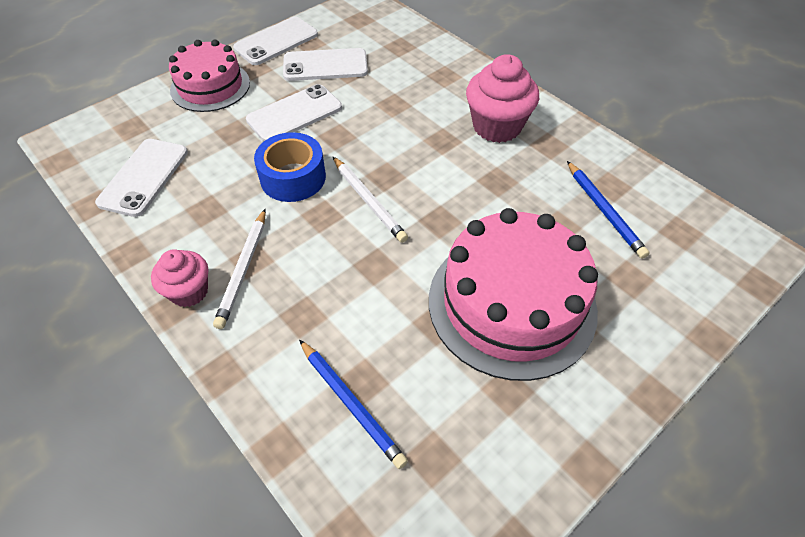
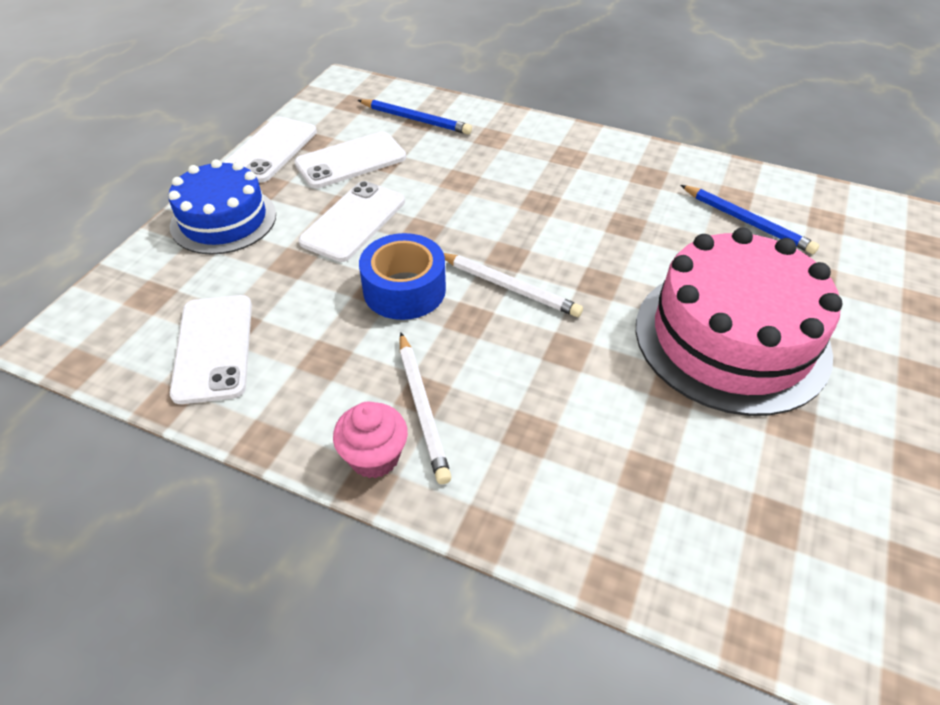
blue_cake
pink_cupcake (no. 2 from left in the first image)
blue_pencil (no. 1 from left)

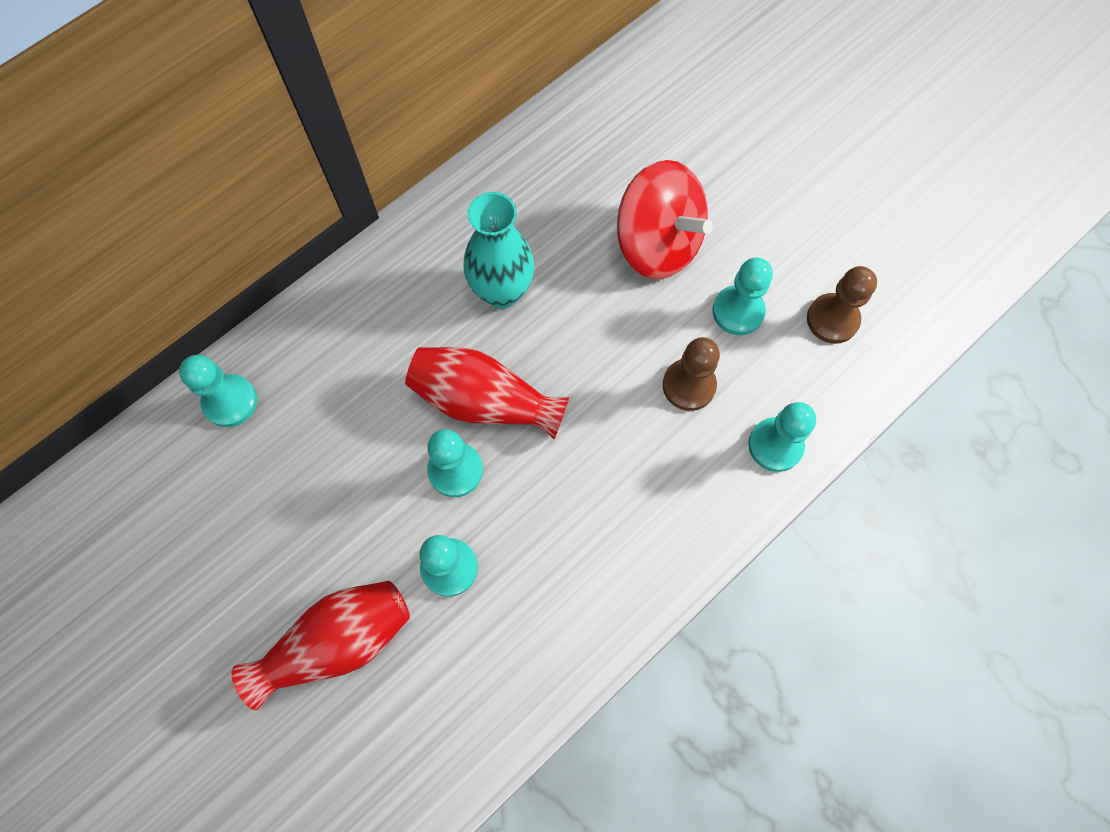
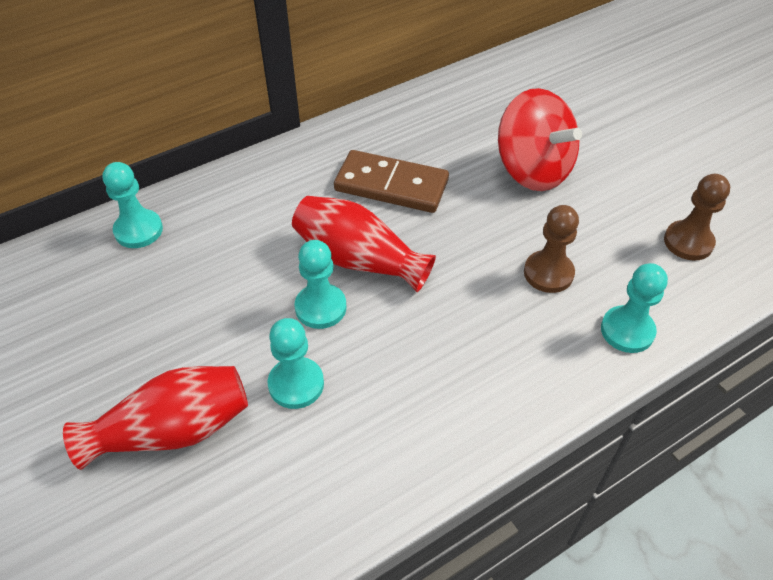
brown_domino
turquoise_pawn (no. 4 from left in the first image)

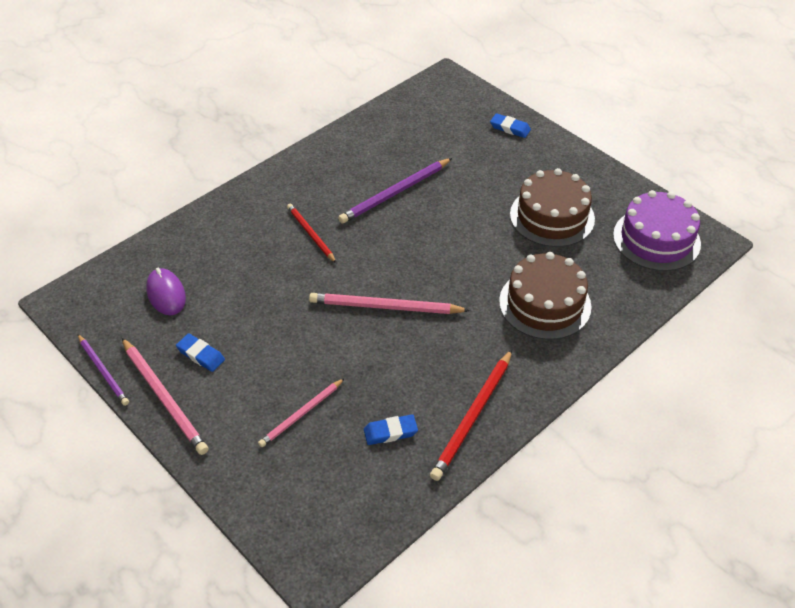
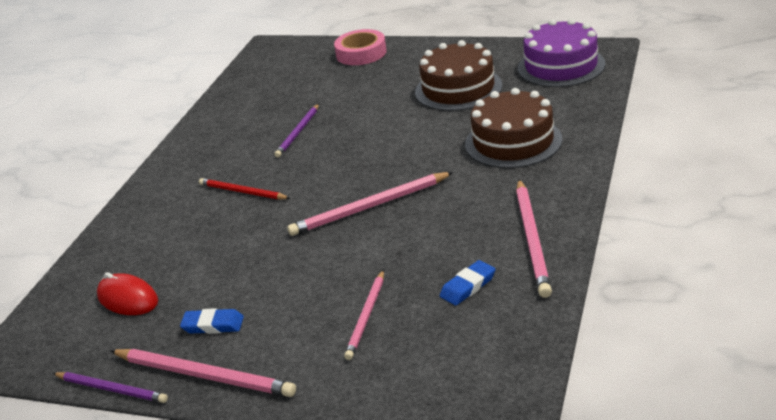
pink_tape
purple_pencil (no. 2 from left)
red_mouse
pink_pencil (no. 4 from left)

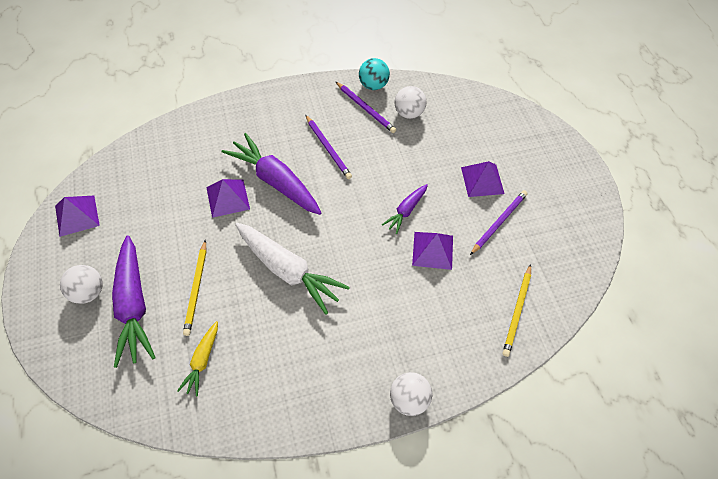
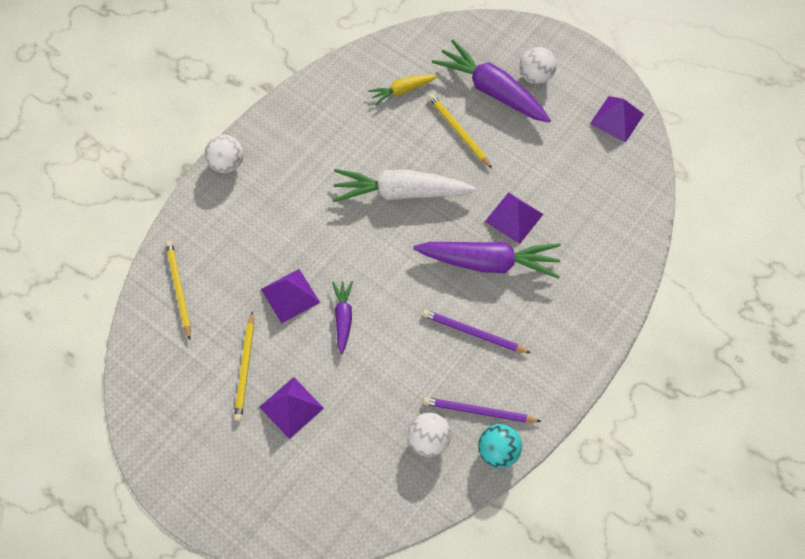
yellow_pencil (no. 2 from left)
yellow_carrot

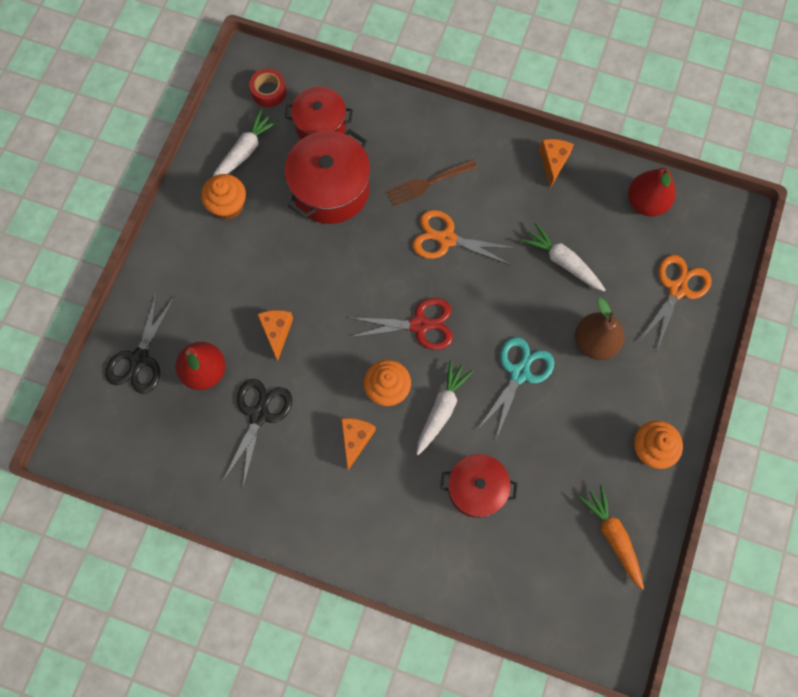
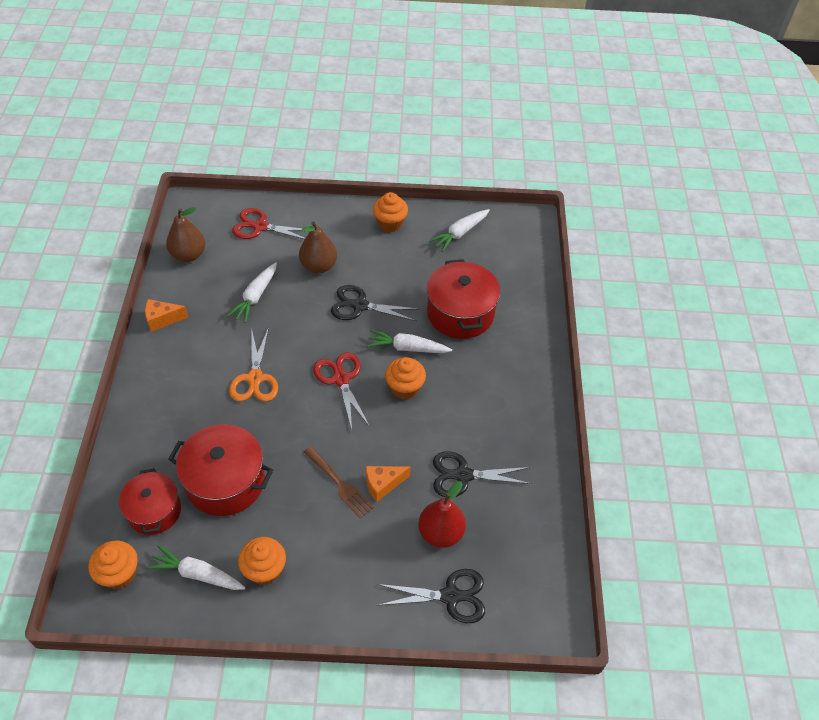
orange_cupcake (no. 1 from left)
brown_fork
brown_pear (no. 1 from left)
red_scissors (no. 1 from left)
black_scissors (no. 1 from left)
orange_cheese (no. 2 from left in the first image)
red_pot (no. 3 from left)
white_carrot (no. 4 from left)

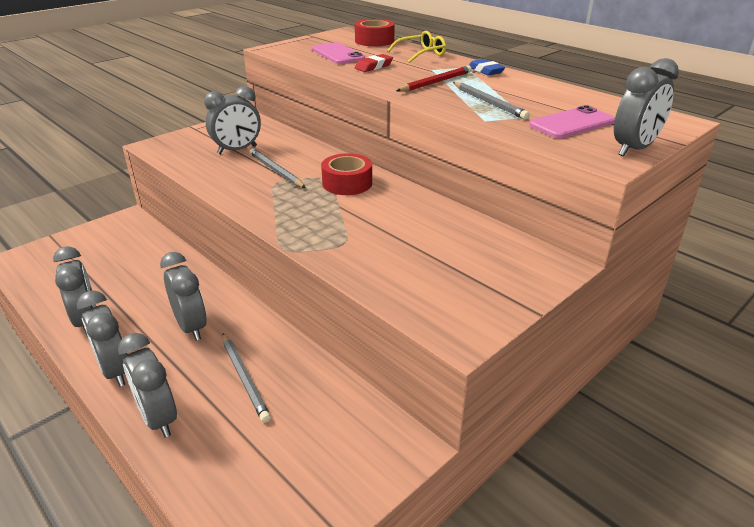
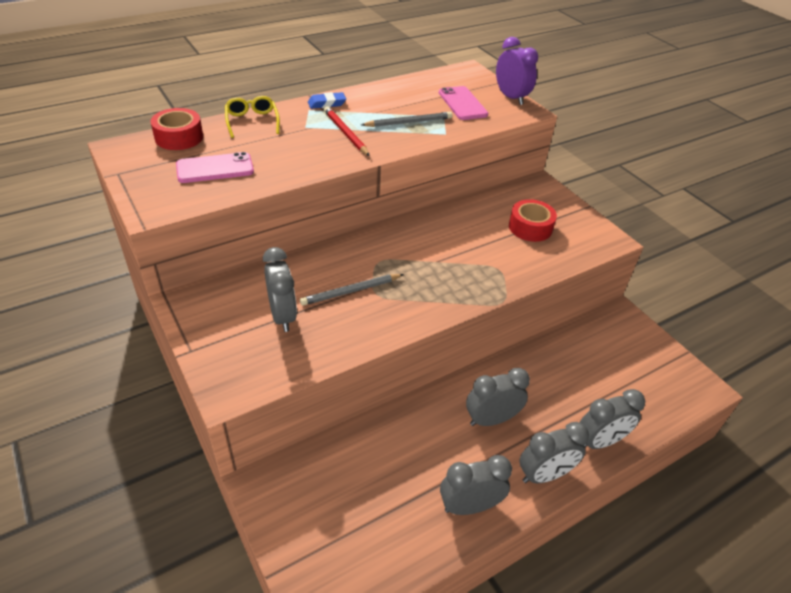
red_eraser
purple_clock
red_tape (no. 2 from left)
grey_pencil (no. 1 from left in the first image)

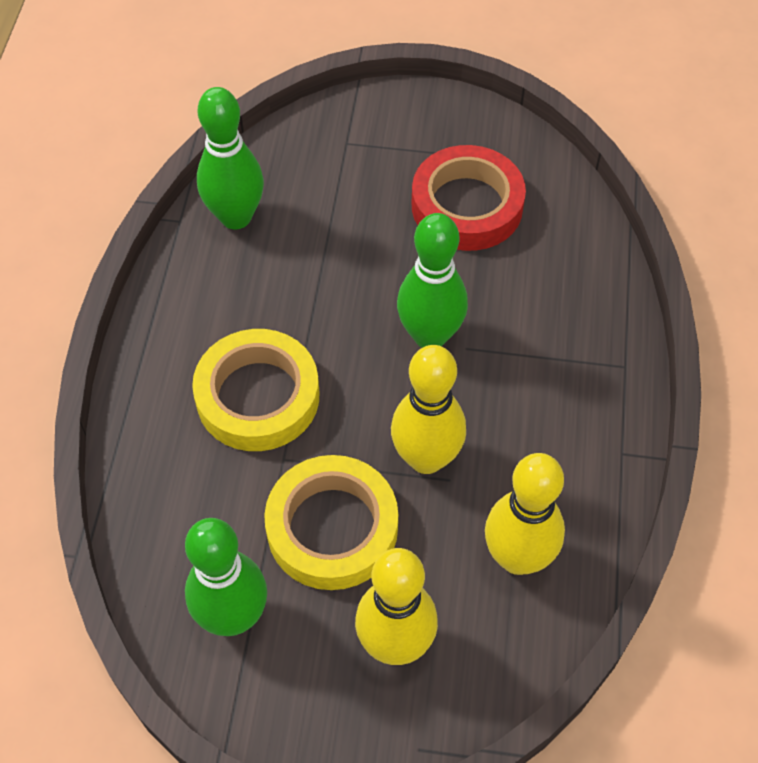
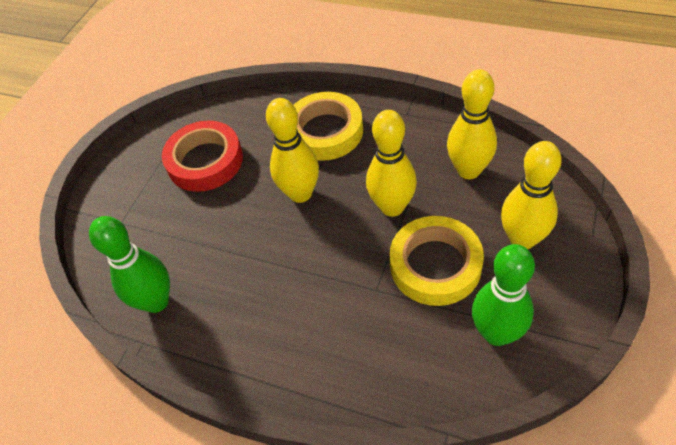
yellow_bowling_pin (no. 1 from left)
yellow_tape (no. 1 from left)

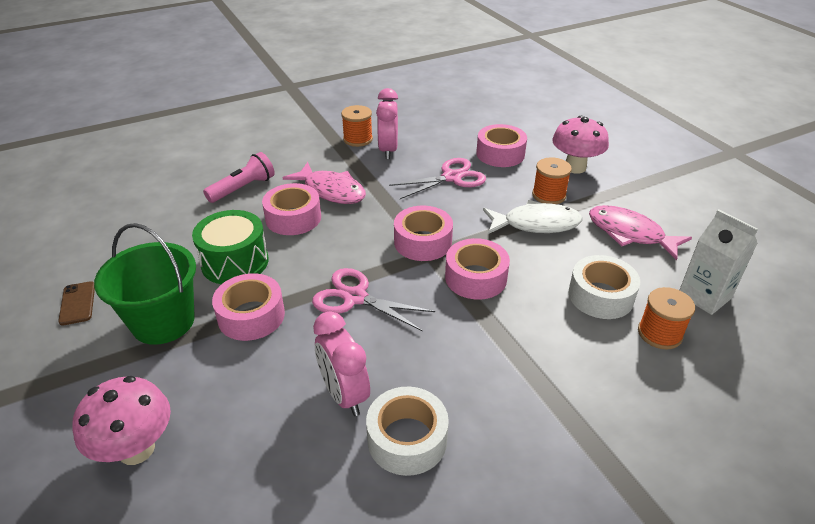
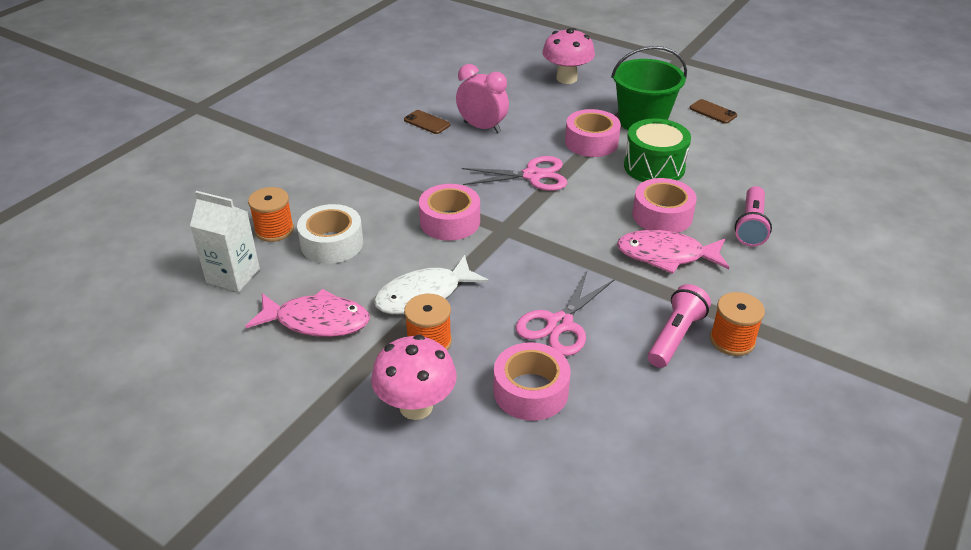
pink_flashlight (no. 1 from left)
pink_tape (no. 3 from left in the first image)
brown_phone (no. 1 from left)

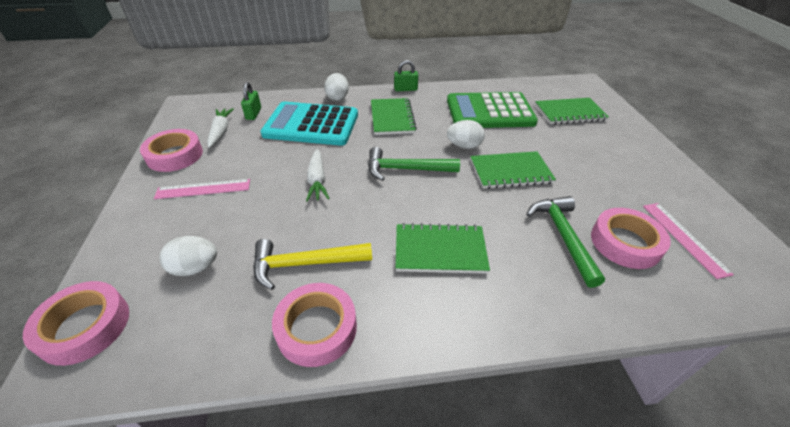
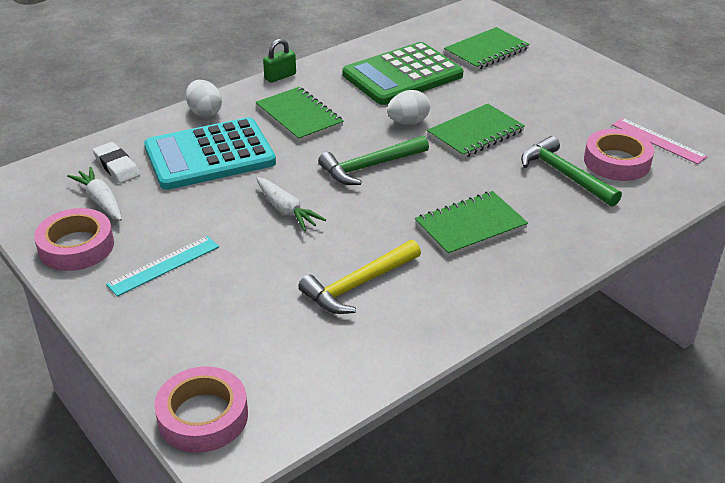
white_eraser
turquoise_ruler
white_egg (no. 1 from left in the first image)
pink_tape (no. 3 from left in the first image)

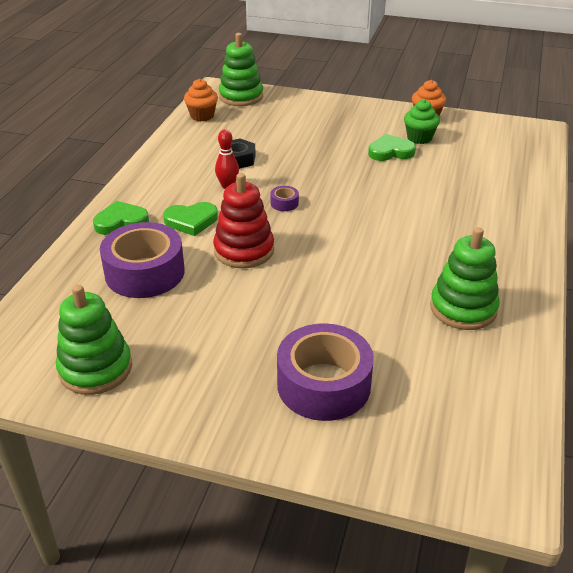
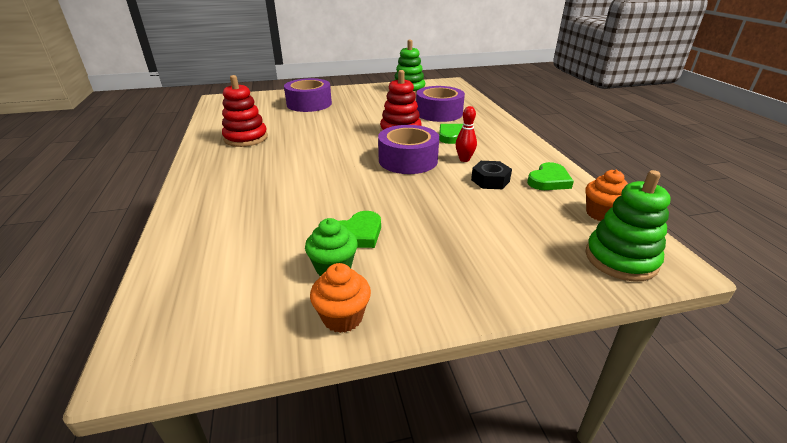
purple_tape (no. 2 from left)
green_heart (no. 3 from left)
red_stacking_toy (no. 1 from left)

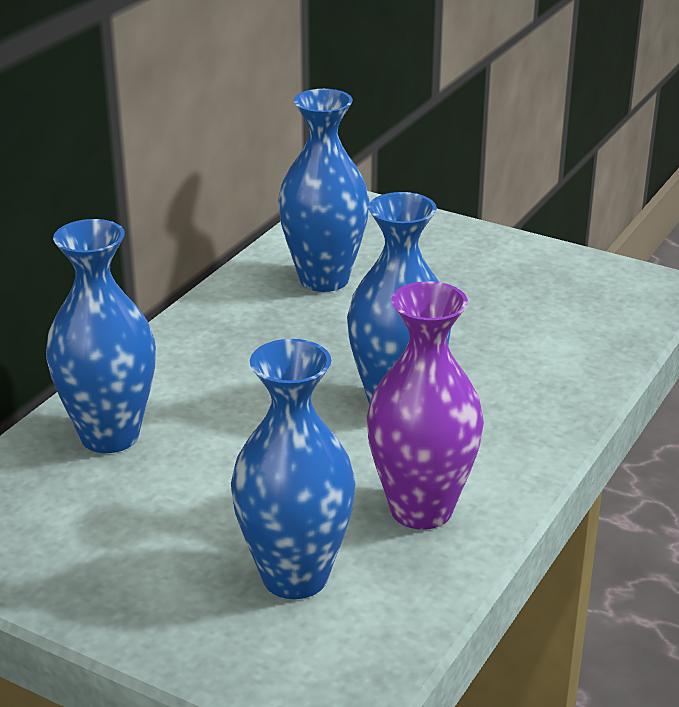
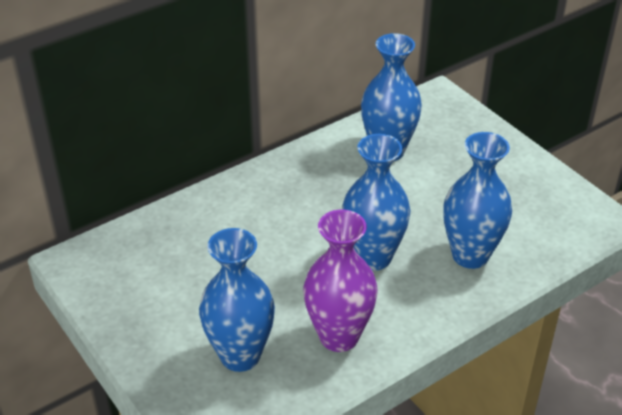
blue_vase (no. 4 from left)

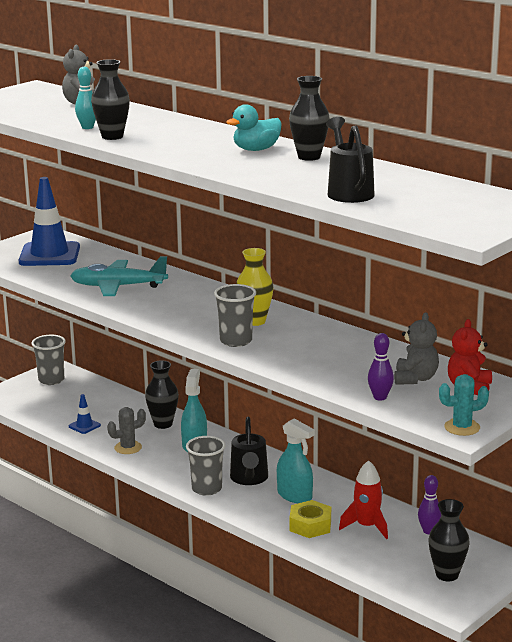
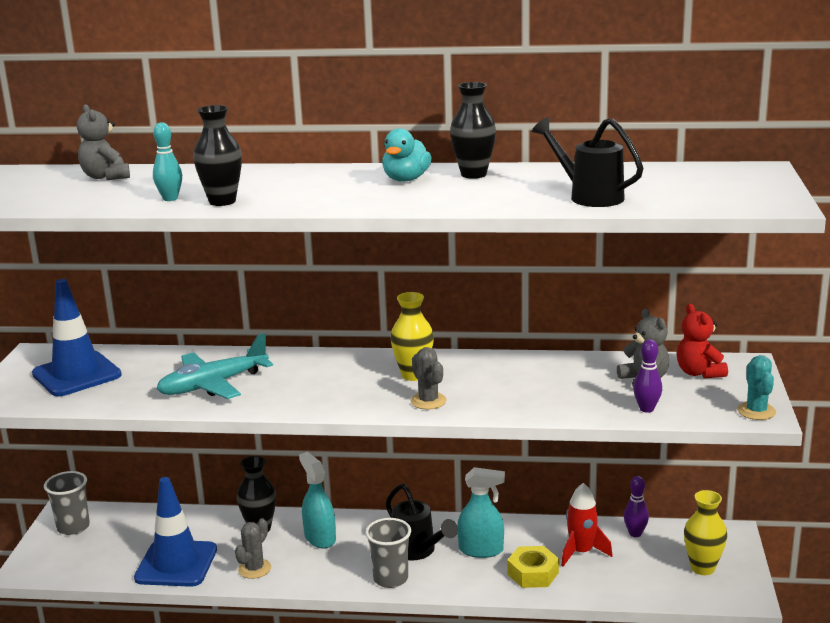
grey_cactus (no. 2 from left)
turquoise_cactus
blue_traffic_cone (no. 2 from left)
yellow_vase (no. 2 from left)

